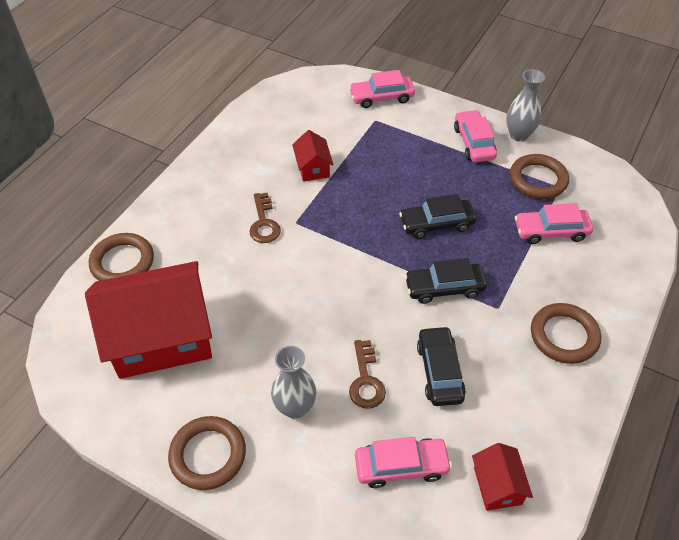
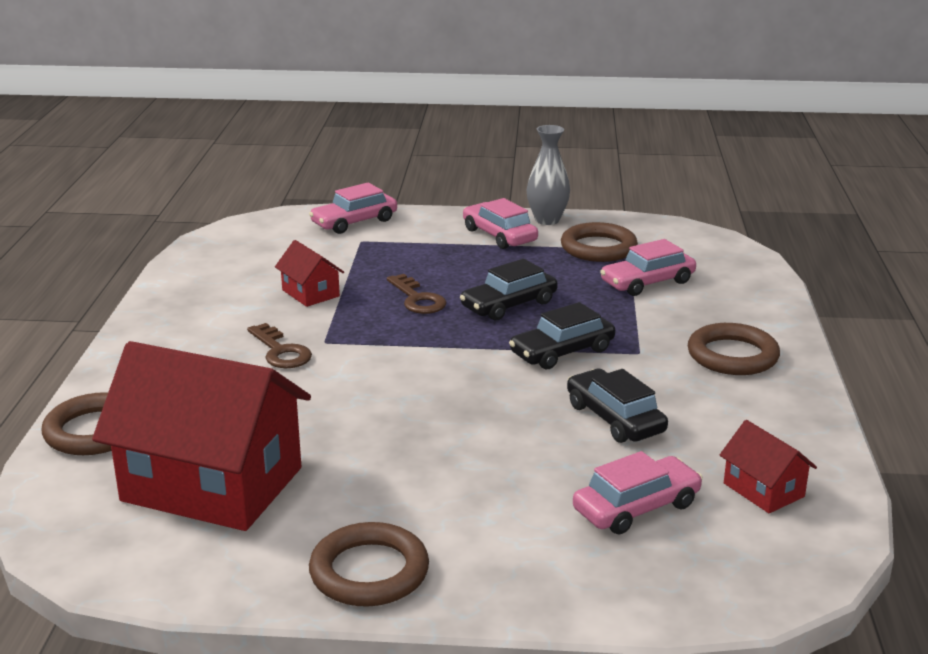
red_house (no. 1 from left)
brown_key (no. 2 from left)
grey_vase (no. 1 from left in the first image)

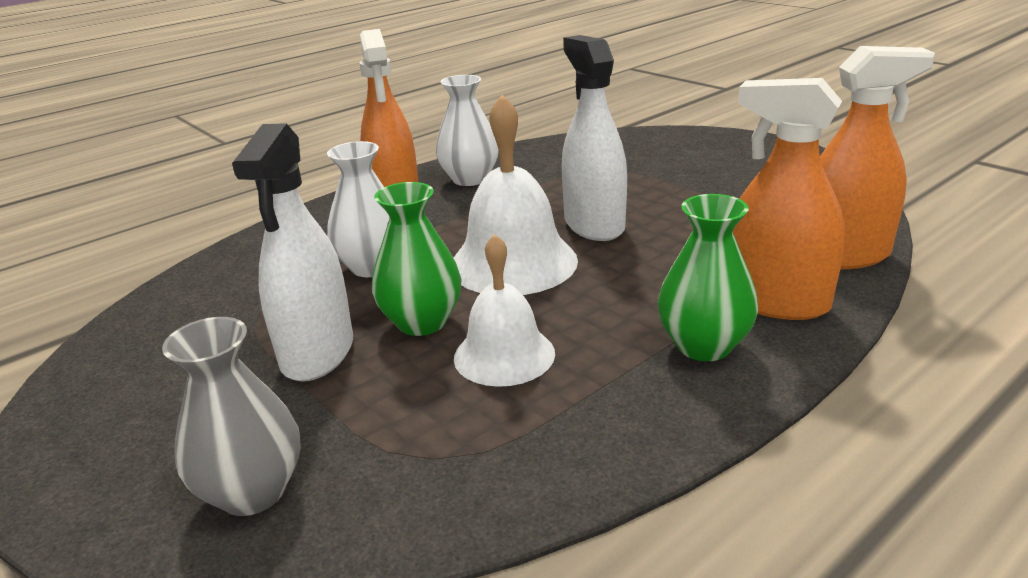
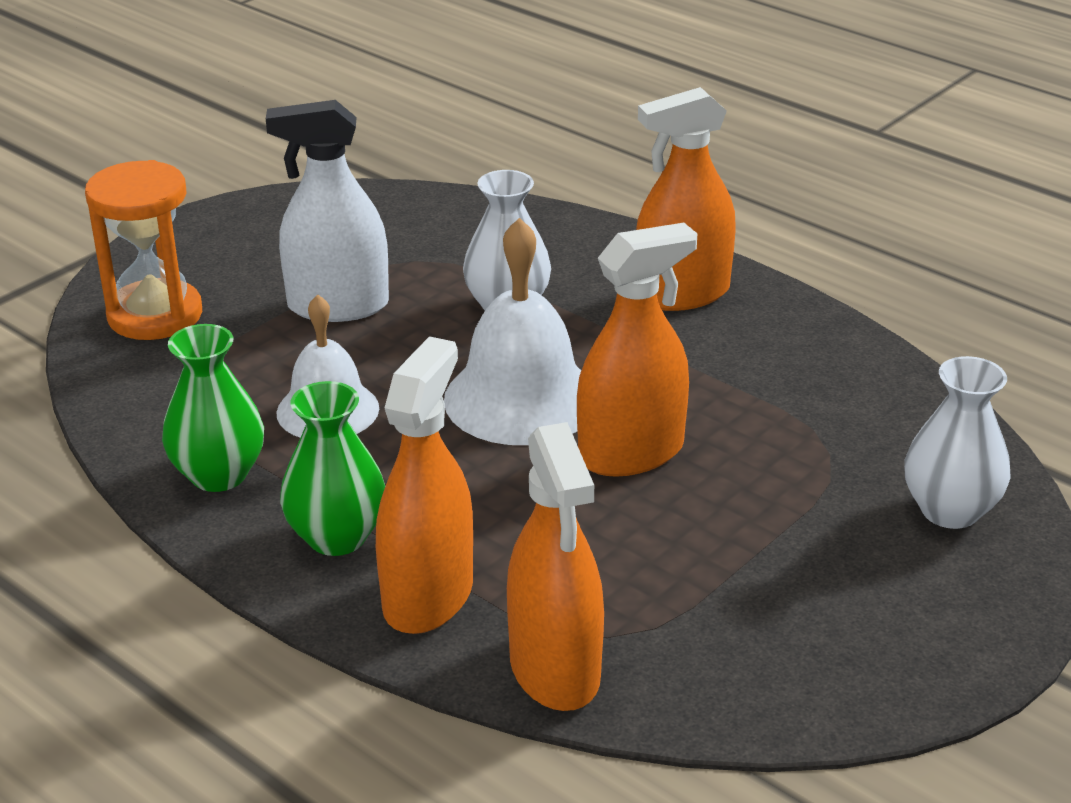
orange_spray_bottle (no. 3 from left)
white_vase (no. 2 from left)
green_vase (no. 1 from left)
orange_hourglass

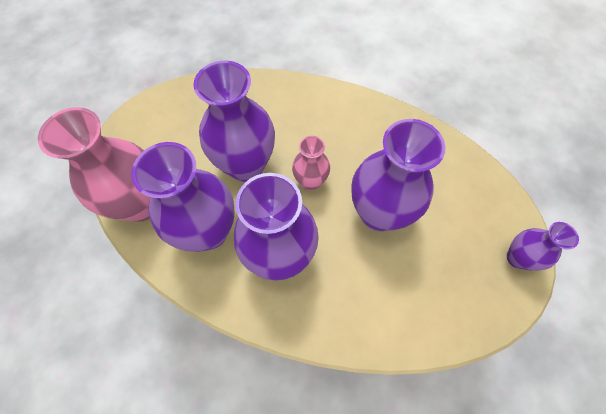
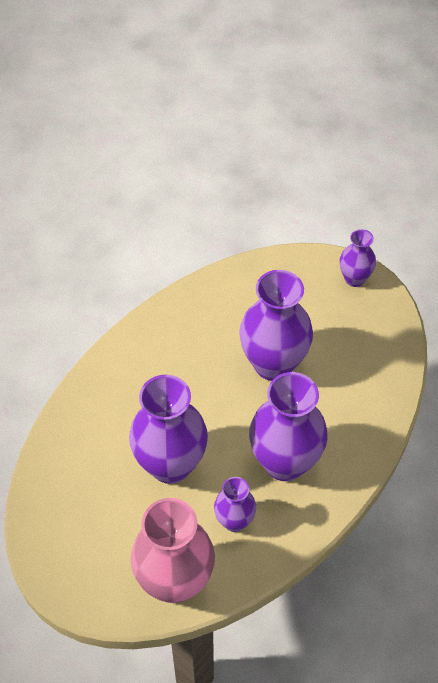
pink_vase (no. 2 from left in the first image)
purple_vase (no. 2 from left)

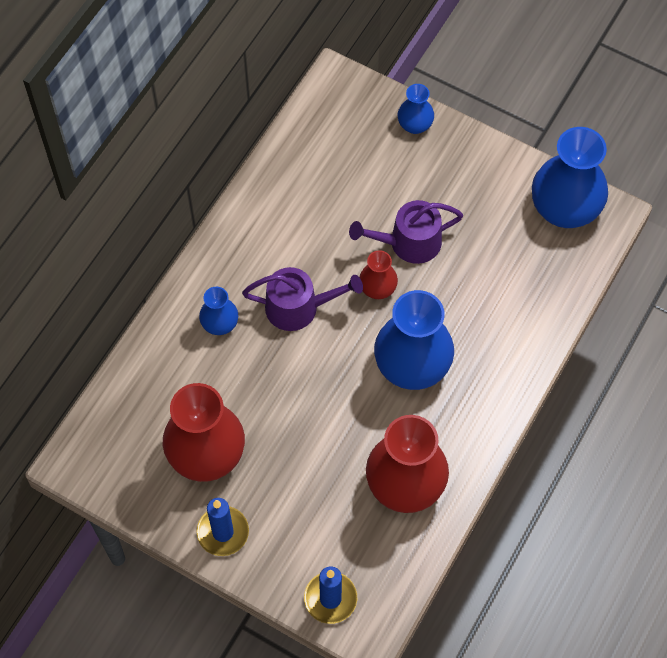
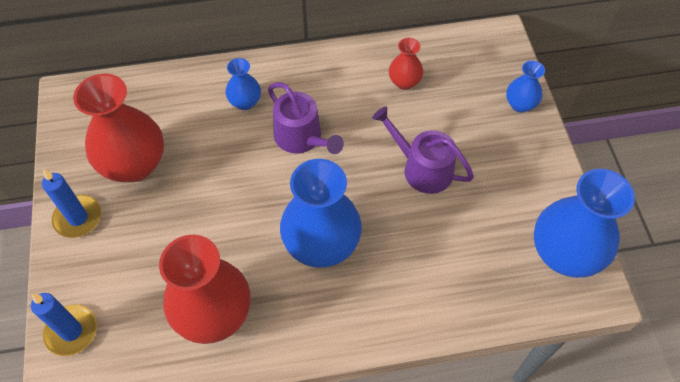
red_vase (no. 3 from left)

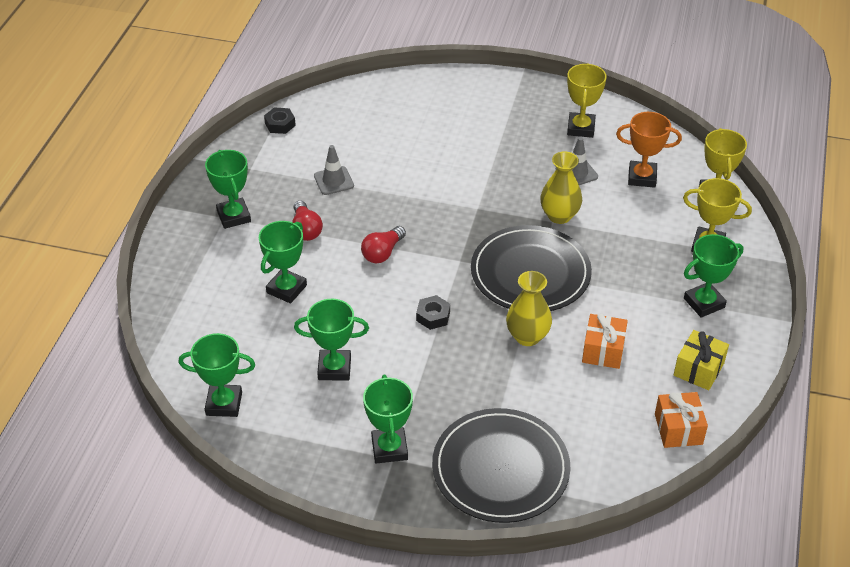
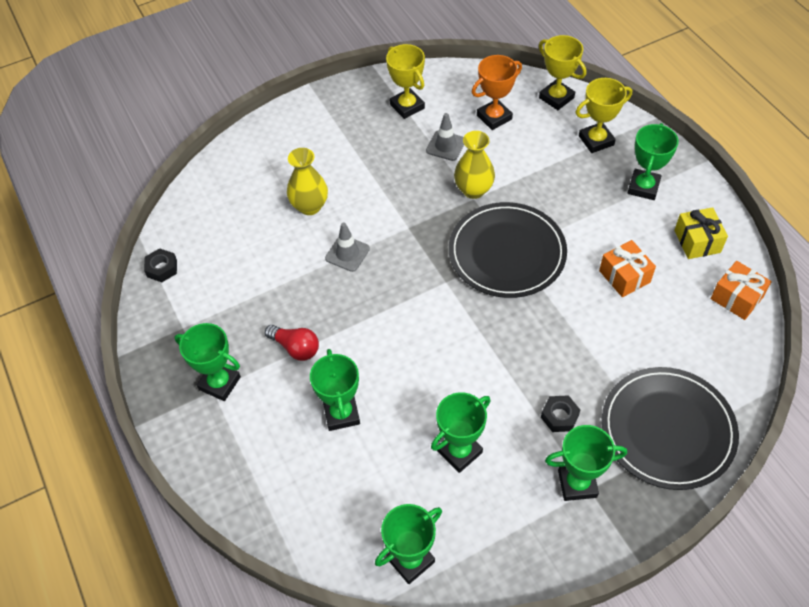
grey_traffic_cone (no. 1 from left)
red_light_bulb (no. 2 from left in the first image)
yellow_vase (no. 1 from left)
black_nut (no. 2 from left)
green_trophy (no. 5 from left)

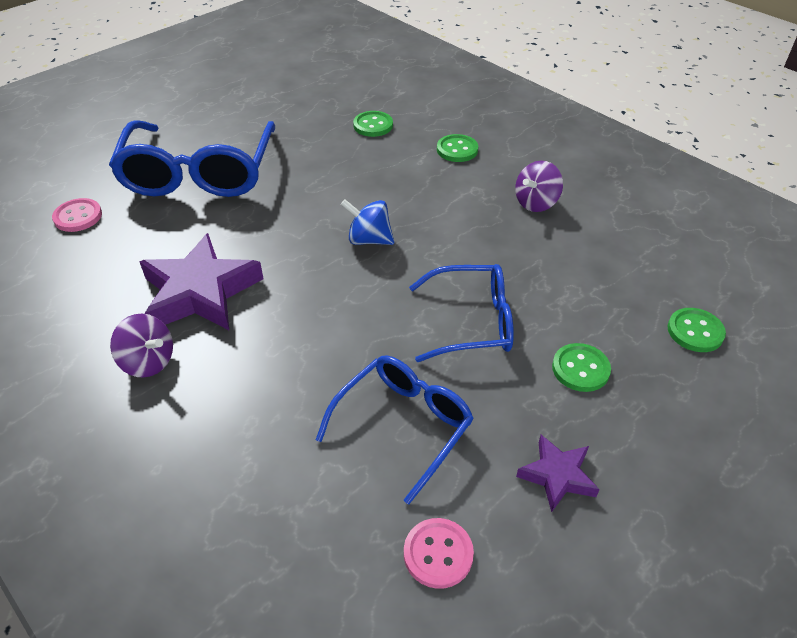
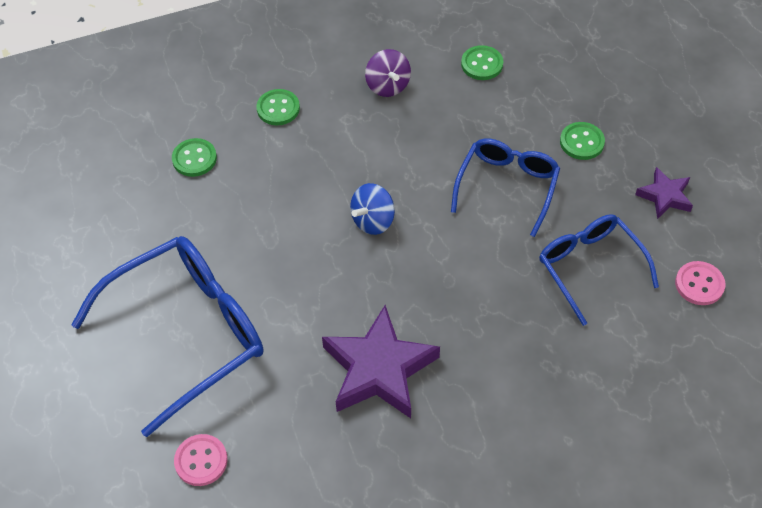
blue_glasses (no. 1 from left)
green_button (no. 3 from left)
purple_spinning_top (no. 1 from left in the first image)

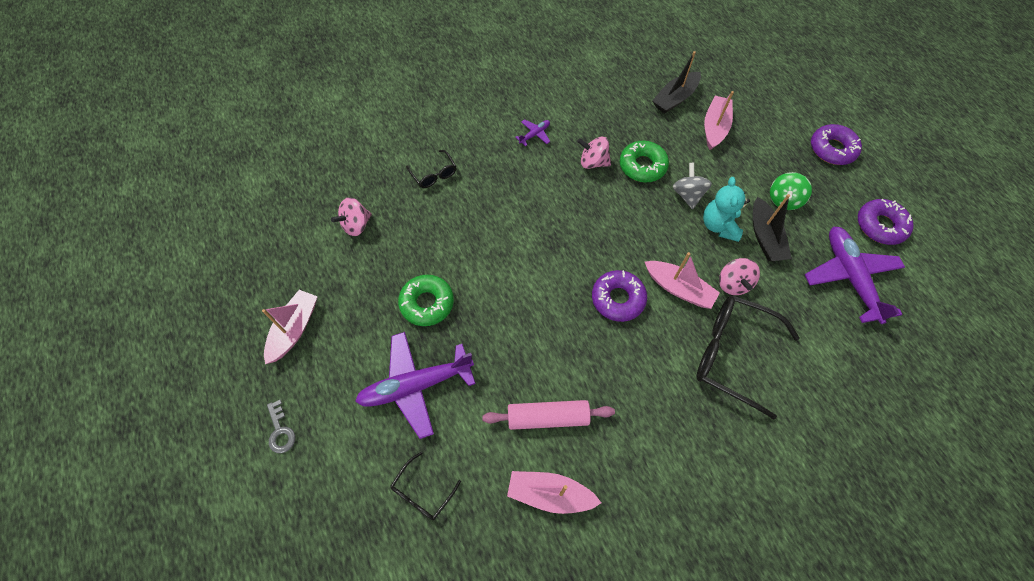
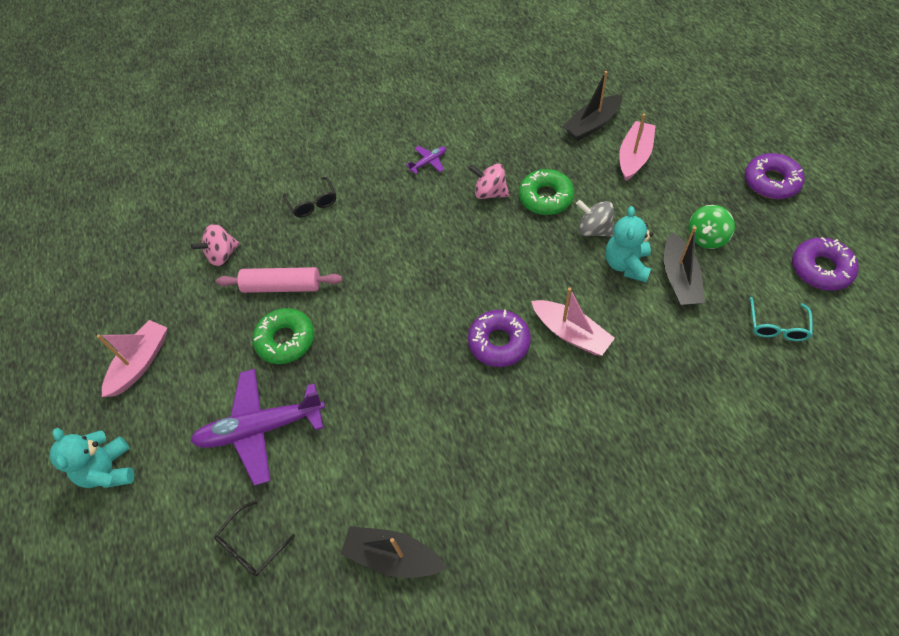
grey_spinning_top
turquoise_glasses
pink_spinning_top (no. 3 from left in the first image)
black_glasses (no. 3 from left in the first image)
turquoise_teddy_bear (no. 1 from left)
pink_rolling_pin
black_boat (no. 1 from left)

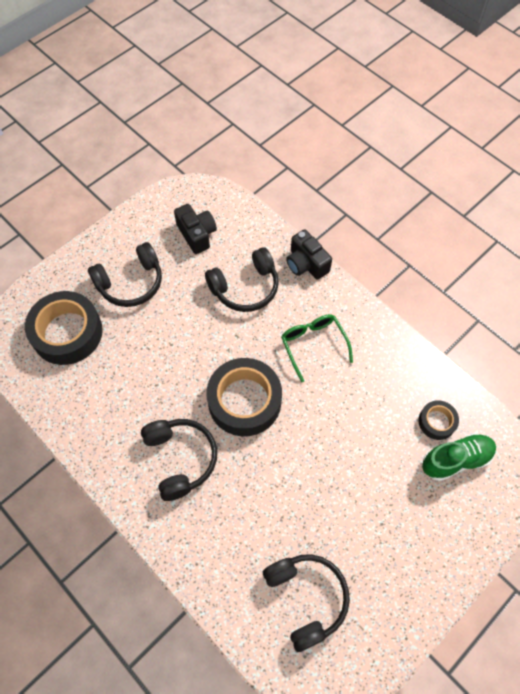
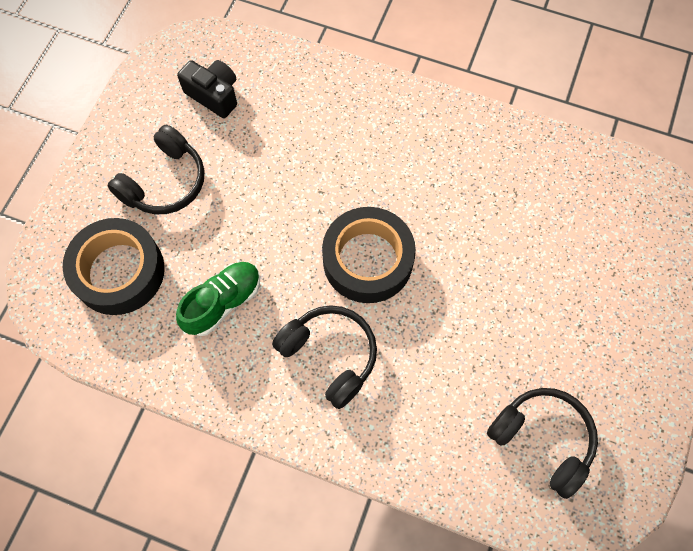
black_camera (no. 2 from left in the first image)
black_headphones (no. 3 from left in the first image)
green_glasses
black_tape (no. 3 from left in the first image)
green_shoe

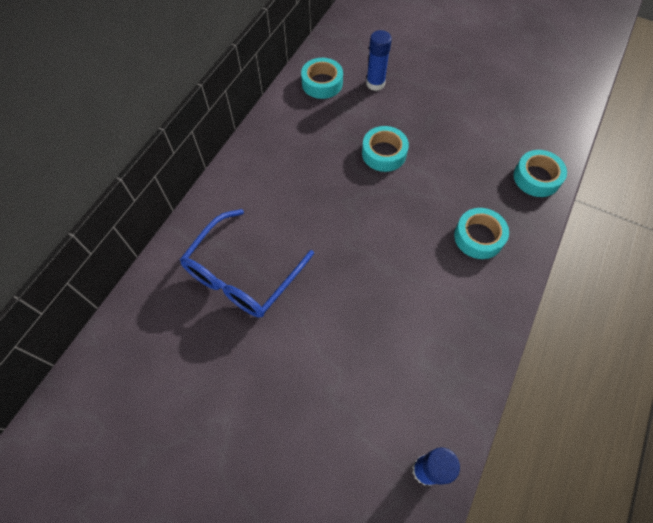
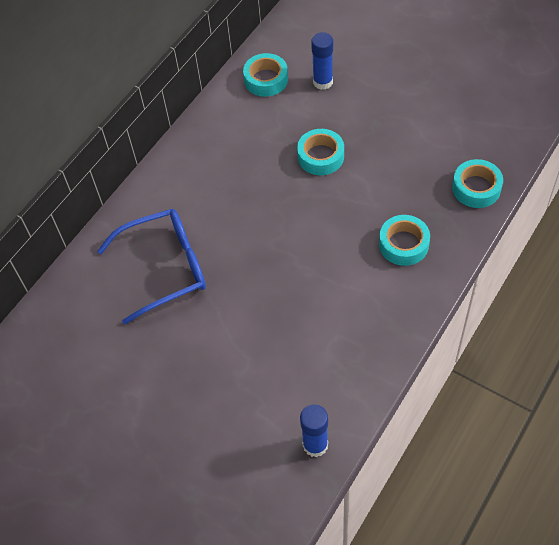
blue_glasses

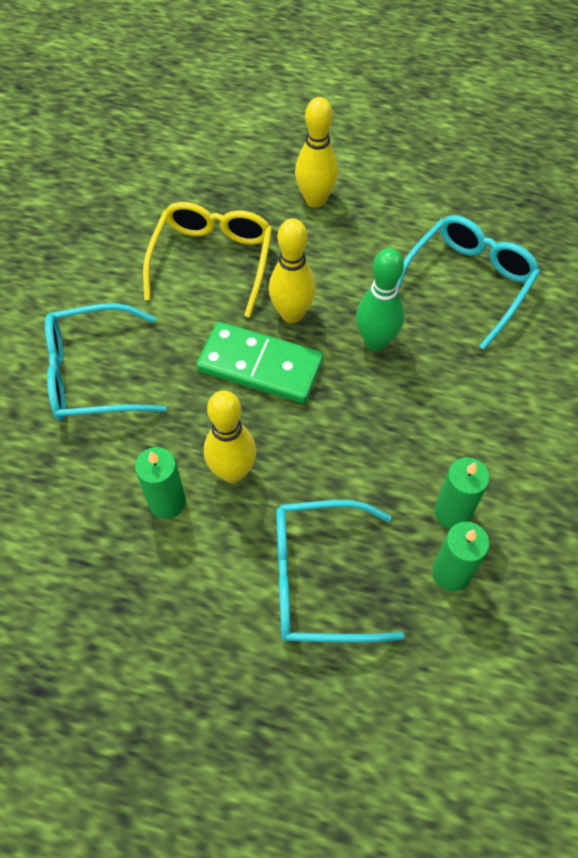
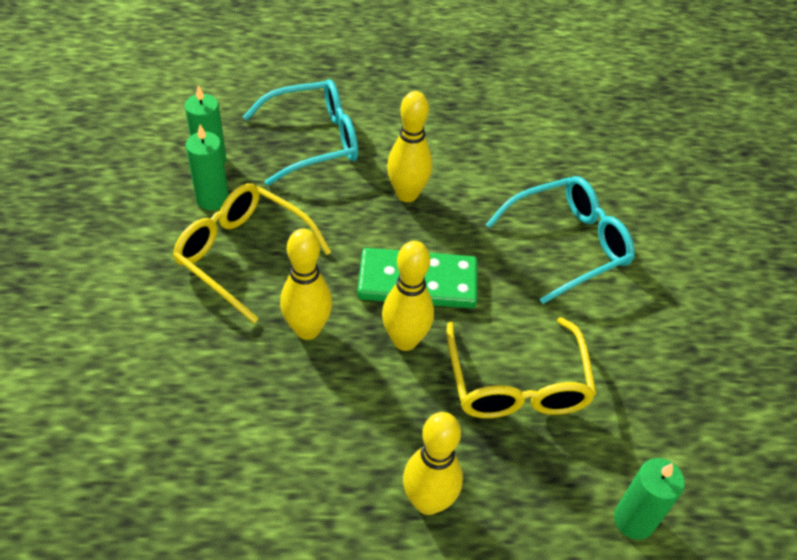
turquoise_glasses (no. 3 from left in the first image)
yellow_bowling_pin (no. 1 from left)
green_candle (no. 3 from left)
yellow_glasses (no. 1 from left)

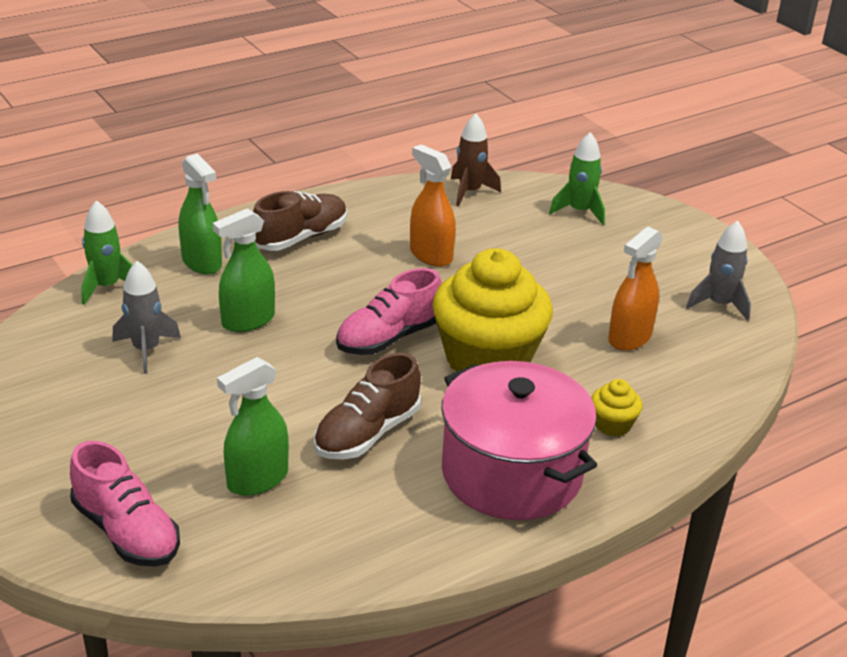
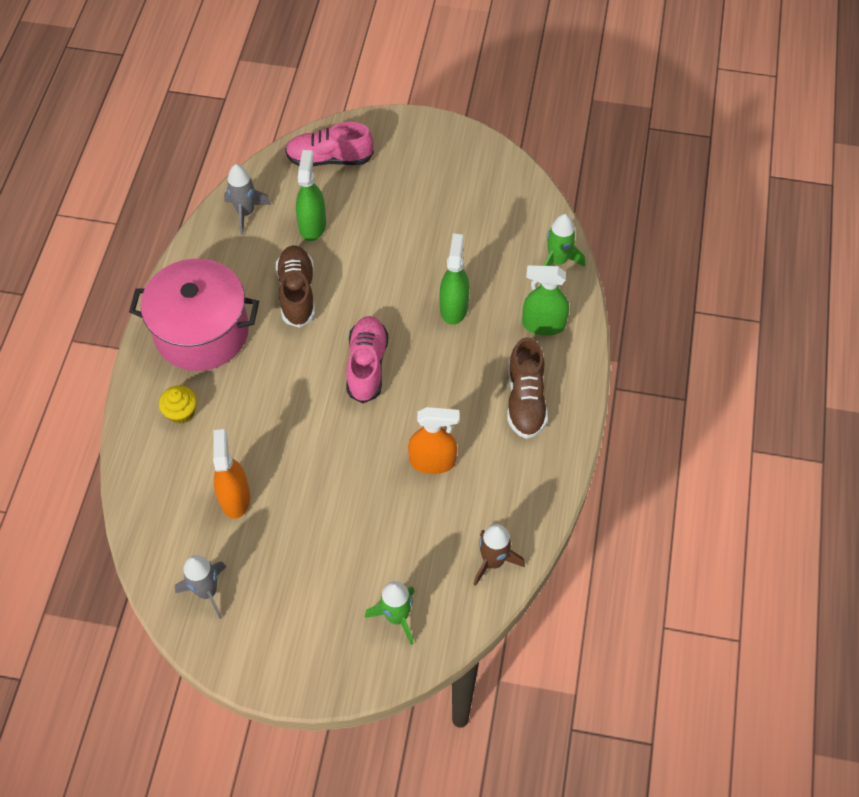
yellow_cupcake (no. 1 from left in the first image)
grey_rocket (no. 2 from left)

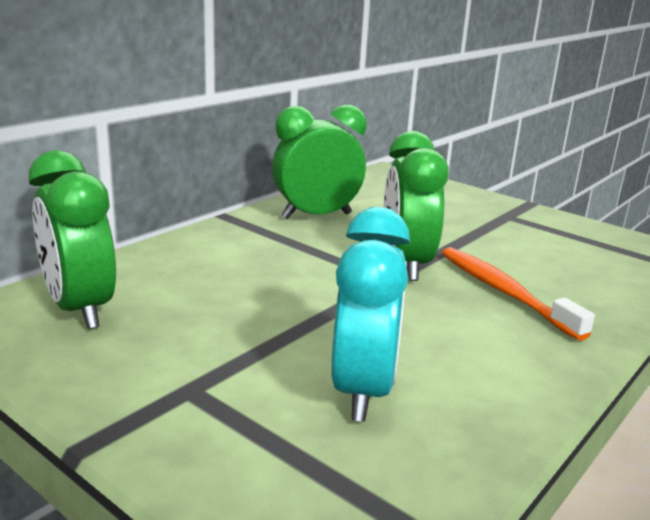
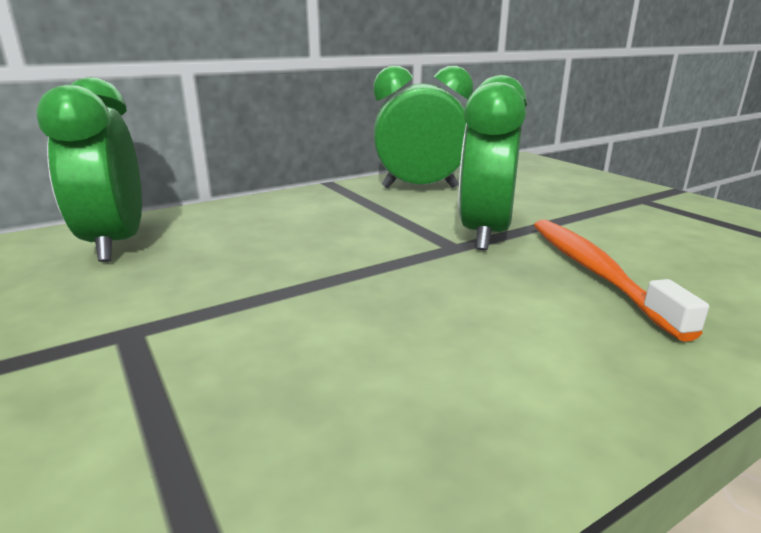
turquoise_clock

